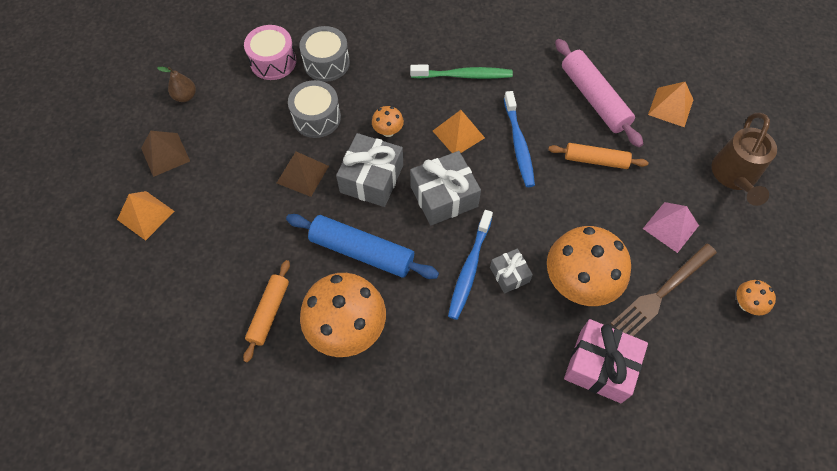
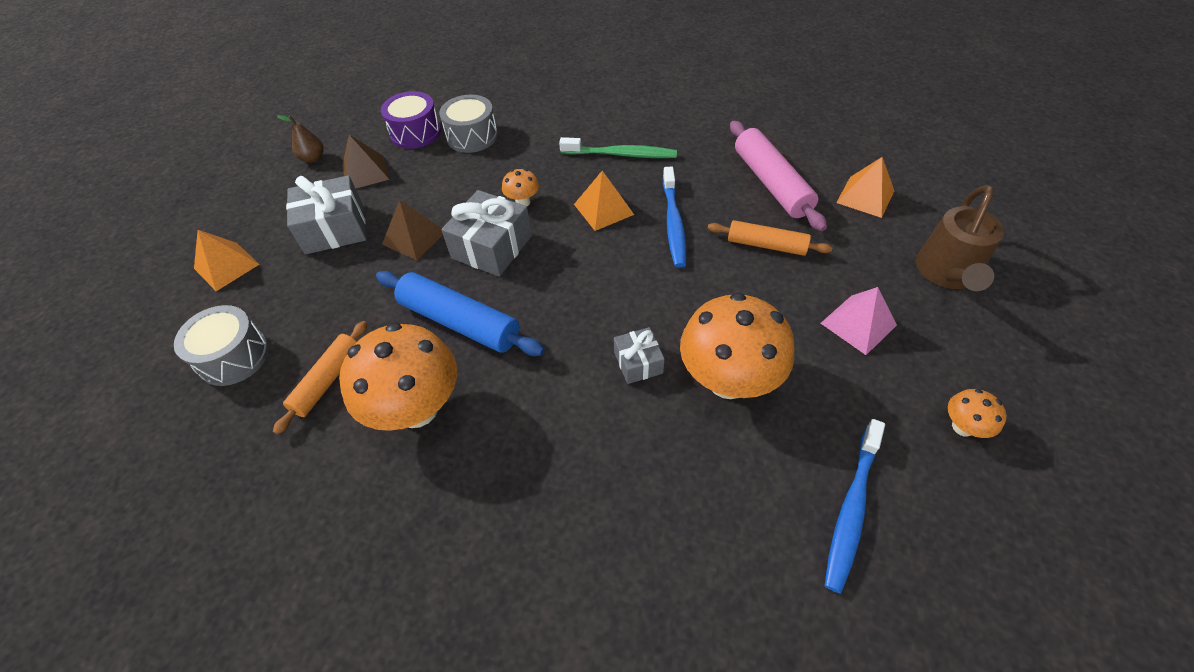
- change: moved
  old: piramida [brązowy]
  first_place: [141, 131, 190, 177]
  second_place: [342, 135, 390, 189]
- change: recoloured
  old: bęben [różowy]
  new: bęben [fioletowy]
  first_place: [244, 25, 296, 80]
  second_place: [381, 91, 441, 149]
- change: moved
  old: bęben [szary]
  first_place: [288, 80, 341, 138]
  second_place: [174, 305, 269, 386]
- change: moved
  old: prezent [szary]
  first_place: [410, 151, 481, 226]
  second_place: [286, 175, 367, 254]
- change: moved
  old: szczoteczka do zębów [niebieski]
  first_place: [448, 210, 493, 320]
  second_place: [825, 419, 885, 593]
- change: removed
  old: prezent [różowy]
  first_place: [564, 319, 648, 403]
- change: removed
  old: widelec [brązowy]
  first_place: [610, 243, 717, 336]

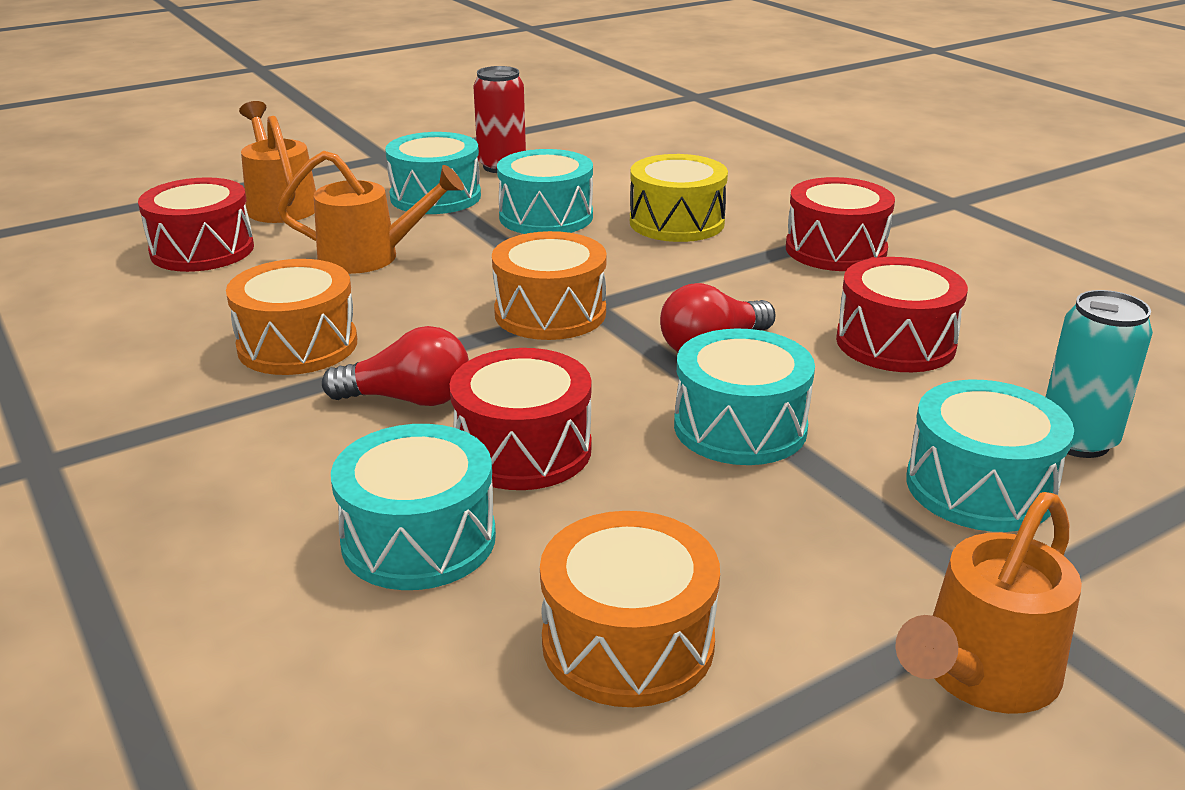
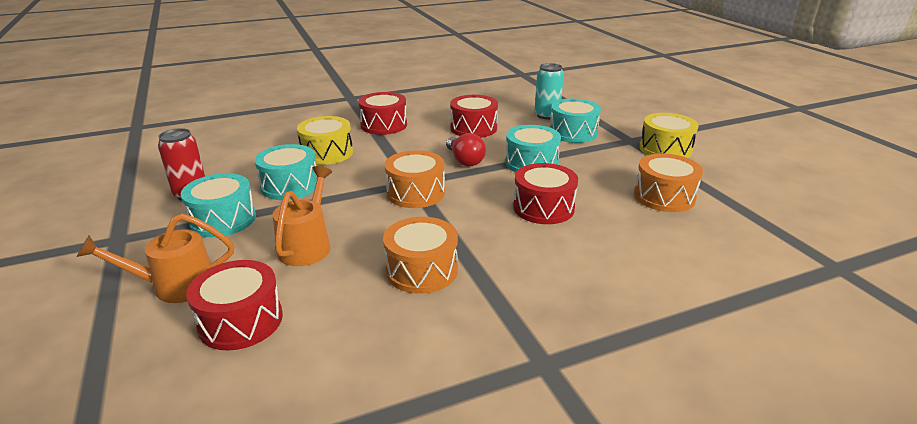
- change: removed
  old: żarówka [czerwony]
  first_place: [322, 326, 469, 406]
- change: removed
  old: bęben [turkusowy]
  first_place: [331, 424, 496, 590]
- change: replaced
  old: konewka [pomarańczowy]
  new: bęben [żółty]
  first_place: [895, 492, 1082, 714]
  second_place: [639, 113, 698, 158]

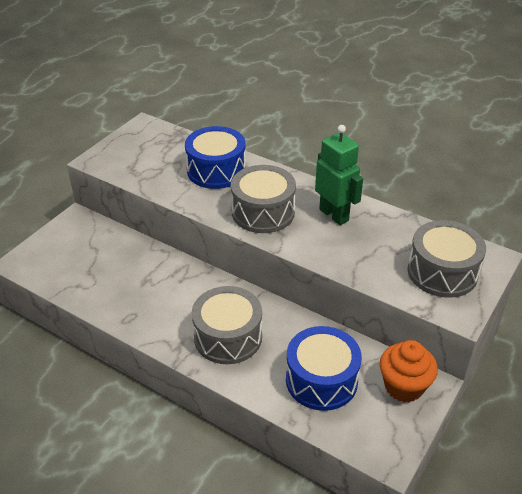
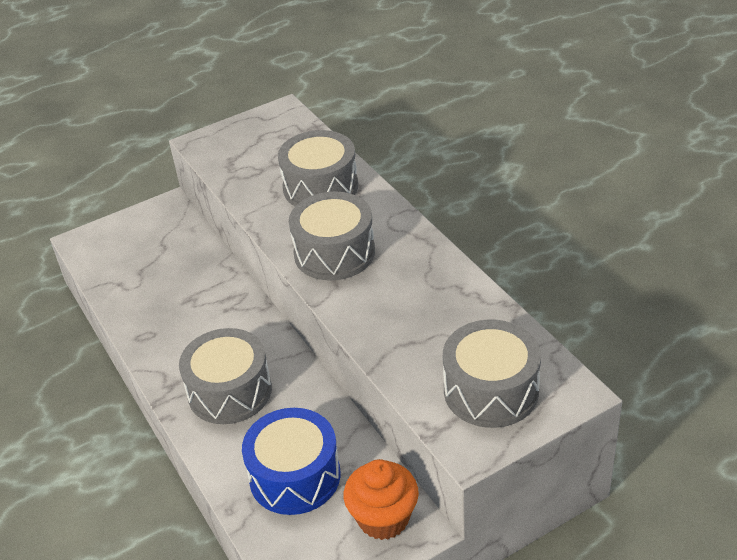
- change: recoloured
  old: bęben [niebieski]
  new: bęben [szary]
  first_place: [185, 126, 246, 189]
  second_place: [278, 130, 358, 206]
- change: removed
  old: robot [zielony]
  first_place: [315, 125, 363, 225]

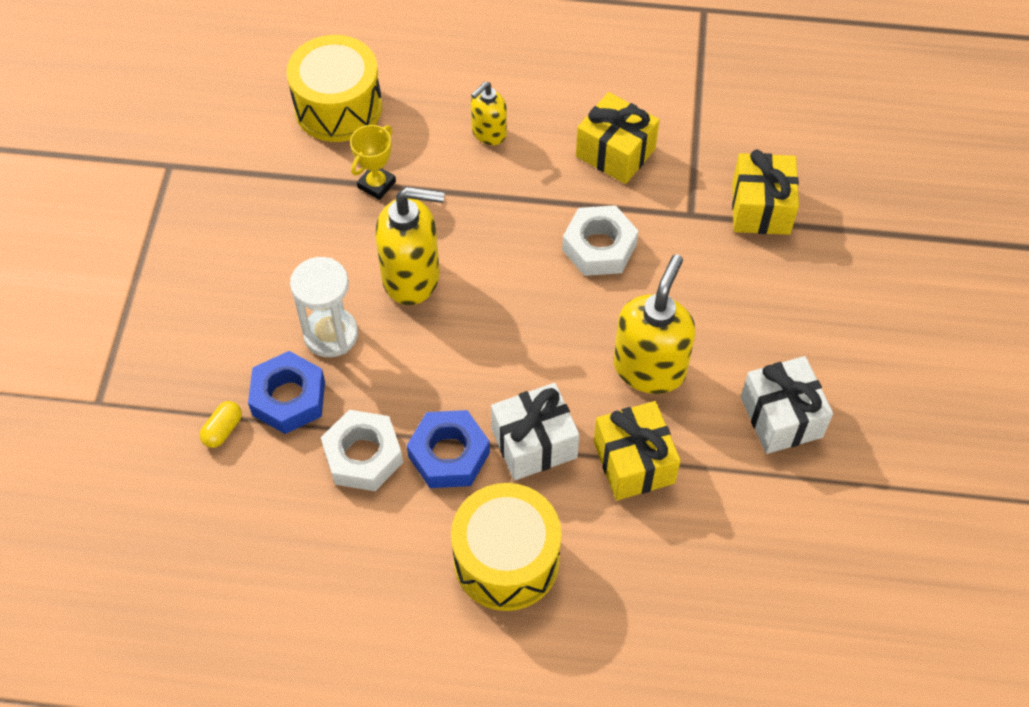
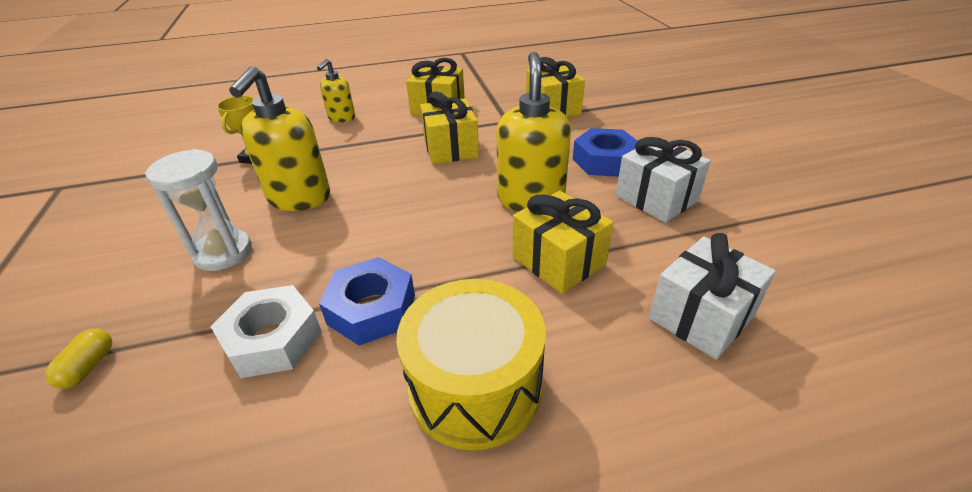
- change: moved
  old: nakrętka [niebieski]
  first_place: [248, 351, 325, 434]
  second_place: [573, 128, 638, 177]
- change: removed
  old: bęben [żółty]
  first_place: [287, 35, 382, 142]
- change: turned
  old: dozownik mydła [żółty]
  first_place: [375, 187, 444, 305]
  second_place: [229, 66, 330, 211]
  degrees: 120
- change: moved
  old: prezent [biały]
  first_place: [491, 383, 580, 481]
  second_place: [649, 233, 776, 359]
- change: replaced
  old: nakrętka [biały]
  new: prezent [żółty]
  first_place: [562, 205, 638, 276]
  second_place: [420, 92, 479, 164]

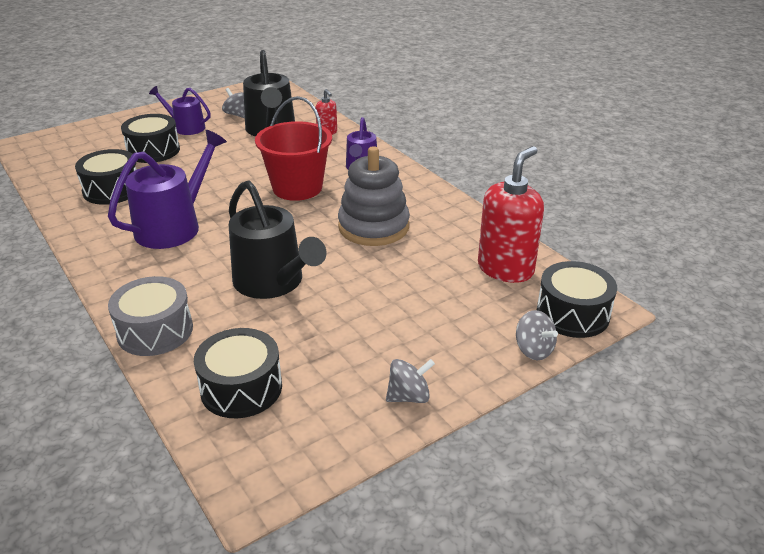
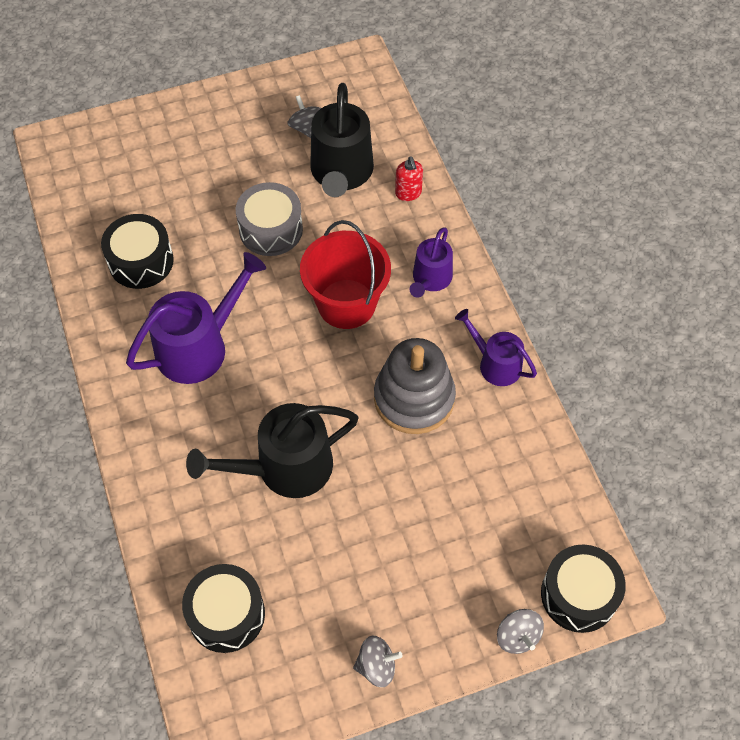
- change: moved
  old: bęben [szary]
  first_place: [108, 276, 193, 356]
  second_place: [236, 182, 303, 256]
- change: removed
  old: bęben [czarny]
  first_place: [121, 114, 180, 163]
- change: moved
  old: konewka [fioletowy]
  first_place: [149, 86, 211, 135]
  second_place: [455, 309, 537, 386]
- change: turned
  old: konewka [czarny]
  first_place: [229, 180, 327, 299]
  second_place: [186, 403, 359, 498]
  degrees: 90
- change: removed
  old: dozownik mydła [czerwony]
  first_place: [478, 146, 544, 283]

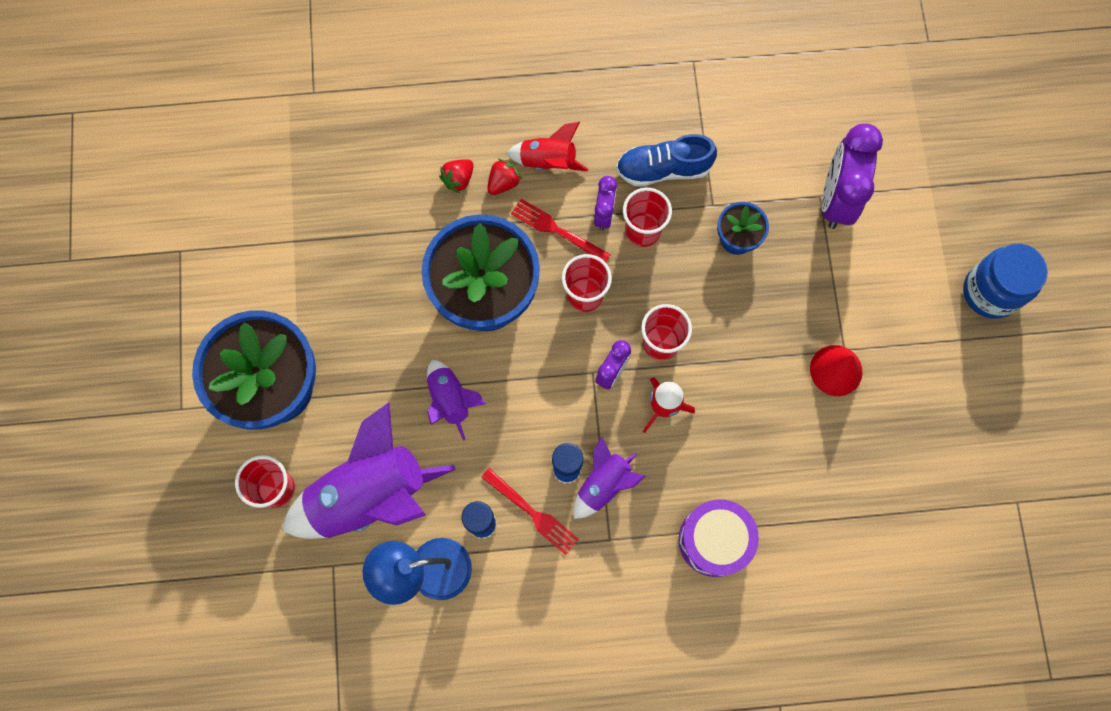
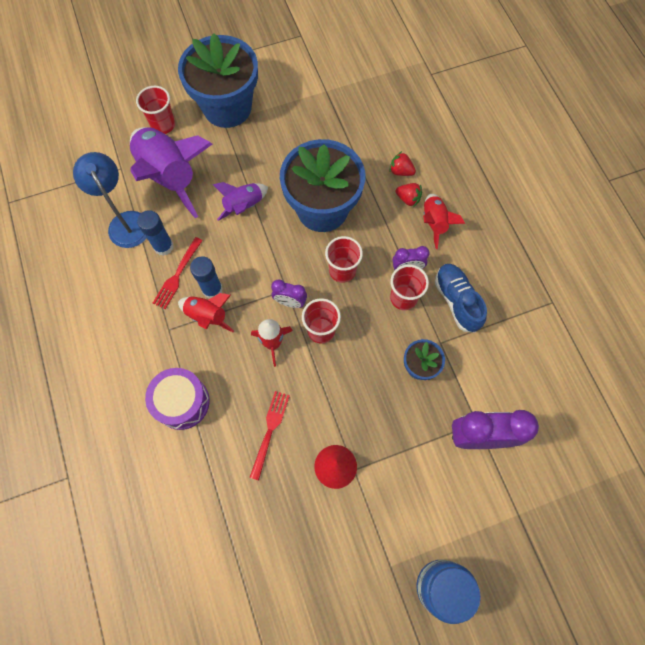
- change: moved
  old: widelec [czerwony]
  first_place: [511, 199, 611, 262]
  second_place: [249, 391, 290, 480]
- change: recoloured
  old: rakieta [fioletowy]
  new: rakieta [czerwony]
  first_place: [573, 437, 646, 519]
  second_place: [178, 293, 234, 332]

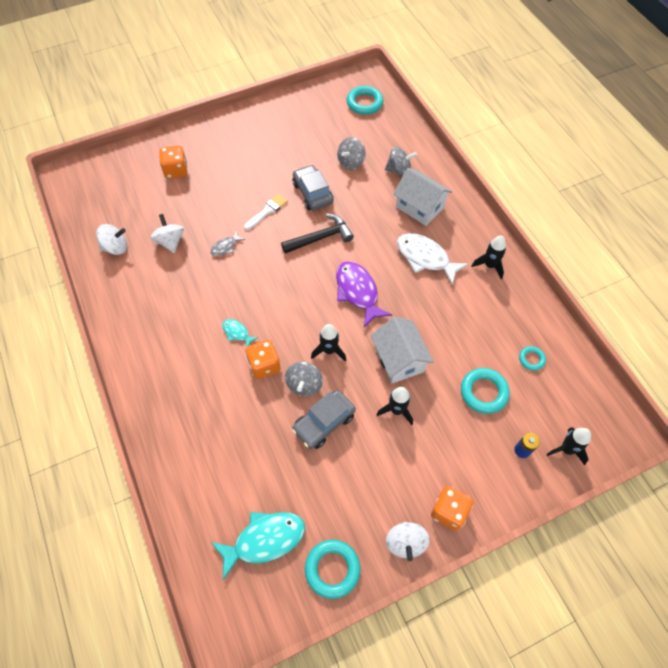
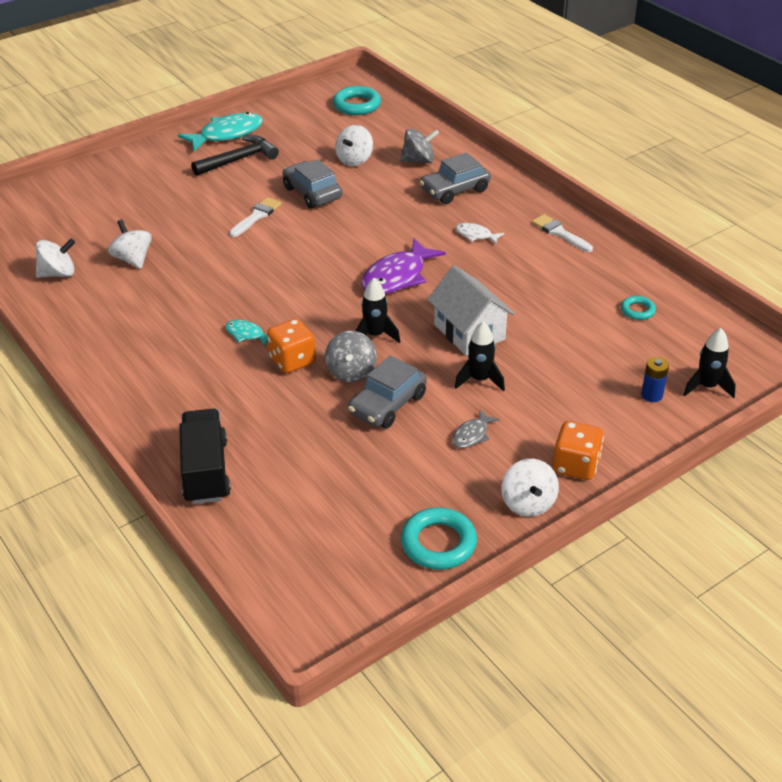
- change: removed
  old: kostka do gry [pomarańczowy]
  first_place: [159, 146, 188, 179]
- change: moved
  old: ryba [szary]
  first_place: [210, 232, 245, 256]
  second_place: [452, 410, 500, 448]
- change: moved
  old: ryba [turkusowy]
  first_place: [211, 512, 305, 580]
  second_place: [178, 112, 263, 151]
- change: moved
  old: młotek [czarny]
  first_place: [281, 213, 354, 254]
  second_place: [191, 135, 279, 176]
- change: turned
  old: ryba [fioletowy]
  first_place: [336, 261, 392, 327]
  second_place: [362, 238, 446, 294]
  degrees: -105
- change: recoloured
  old: bączek [szary]
  new: bączek [biały]
  first_place: [337, 137, 366, 170]
  second_place: [335, 125, 373, 166]
- change: replaced
  old: domek [biały]
  new: samochód [szary]
  first_place: [393, 168, 452, 226]
  second_place: [420, 152, 491, 204]
- change: resized
  old: ryba [biały]
  first_place: [397, 233, 469, 285]
  second_place: [455, 223, 504, 245]
  factor: 0.5
- change: removed
  old: pierścień [turkusowy]
  first_place: [461, 368, 510, 414]
- change: replaced
  old: rakieta [czarny]
  new: pędzel [biały]
  first_place: [471, 236, 506, 279]
  second_place: [532, 214, 593, 252]
- change: added
  new: ciężarówka [czarny]
  second_place: [179, 409, 231, 504]

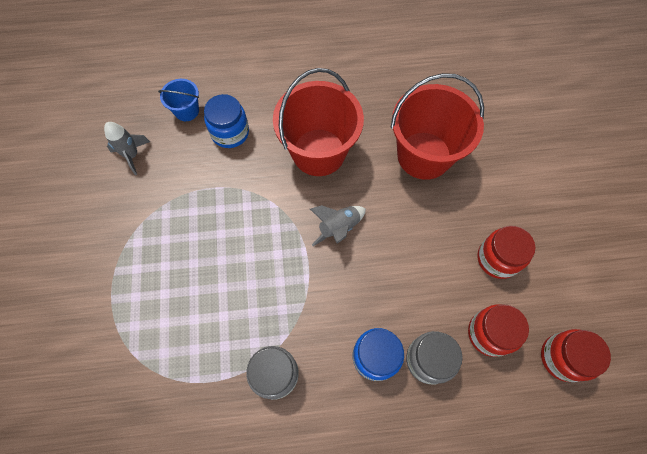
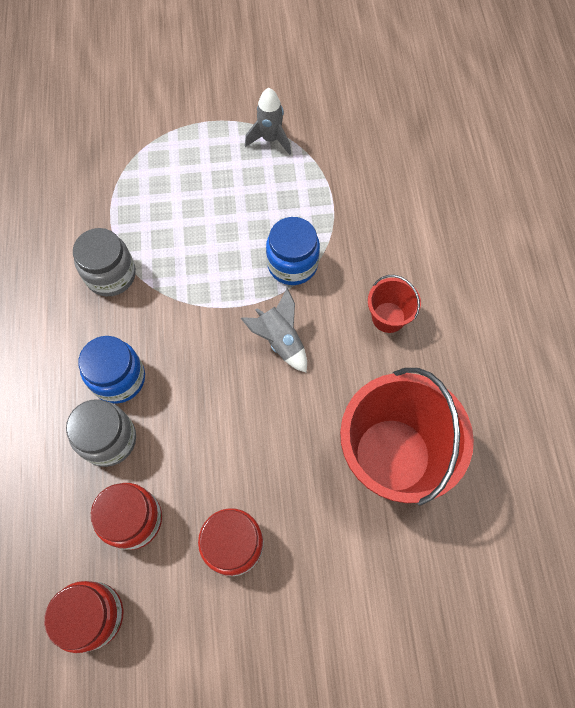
- change: moved
  old: rakieta [szary]
  first_place: [104, 122, 150, 175]
  second_place: [245, 88, 291, 155]
- change: removed
  old: wiadro [niebieski]
  first_place: [158, 79, 199, 121]
- change: moved
  old: słoik [niebieski]
  first_place: [204, 94, 249, 148]
  second_place: [266, 217, 320, 285]
- change: resized
  old: wiadro [czerwony]
  first_place: [273, 68, 364, 176]
  second_place: [368, 275, 421, 333]
  factor: 0.47

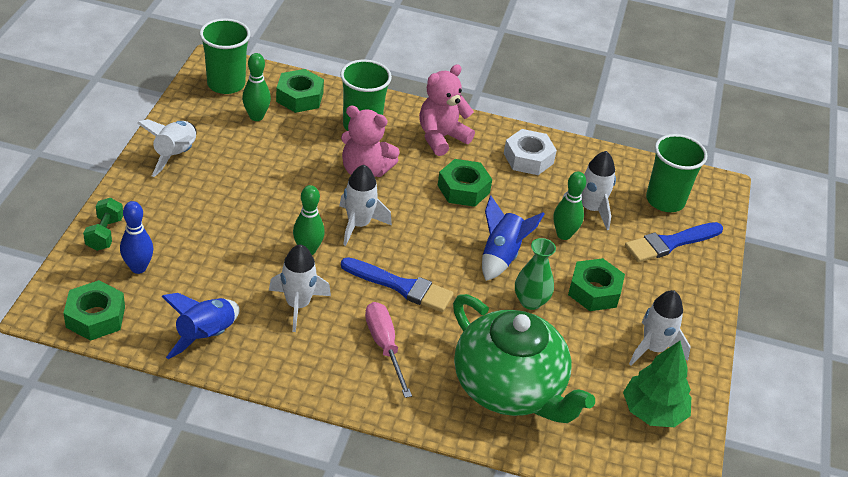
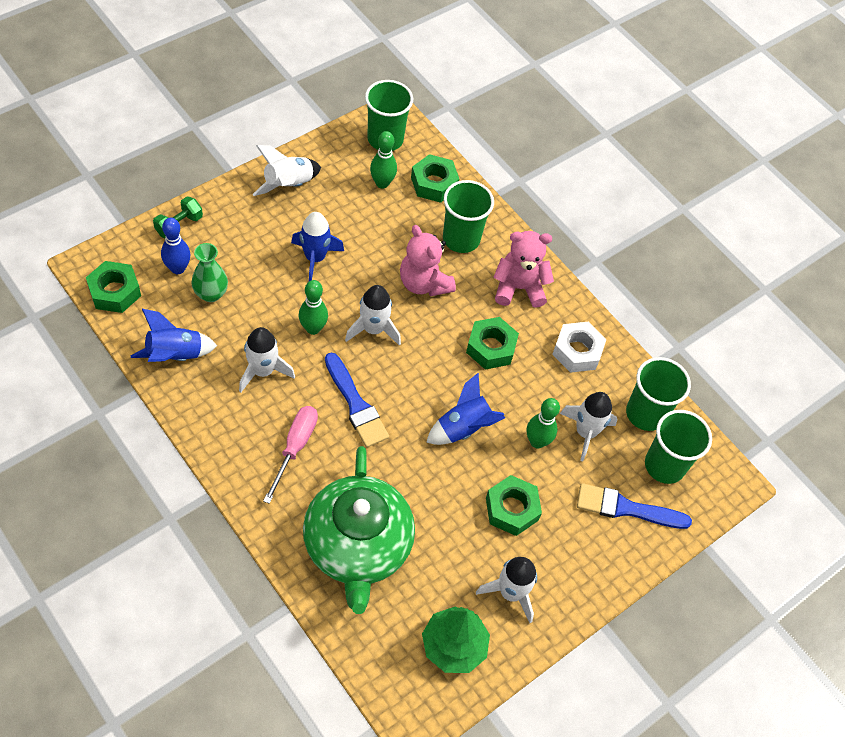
- change: moved
  old: wazon [zielony]
  first_place: [515, 238, 556, 310]
  second_place: [191, 243, 228, 302]
- change: added
  new: rakieta [niebieski]
  second_place: [291, 212, 344, 281]
- change: added
  new: szklanka [zielony]
  second_place: [626, 357, 691, 431]

